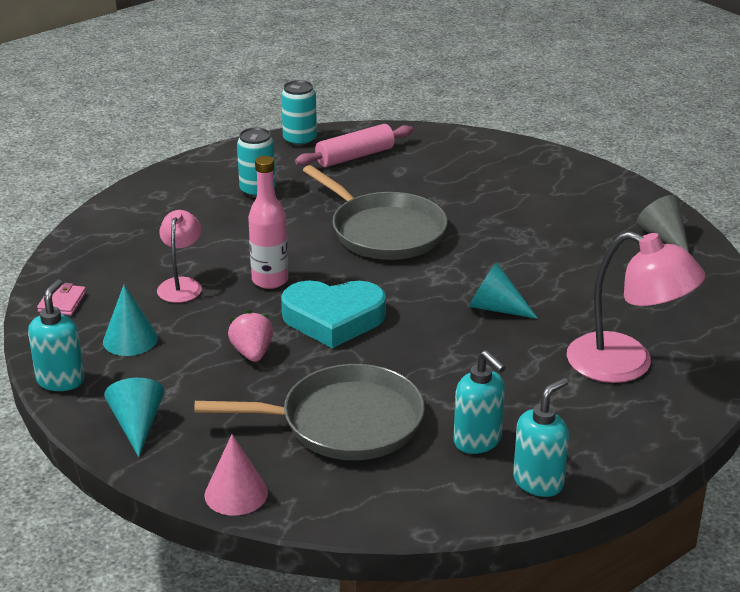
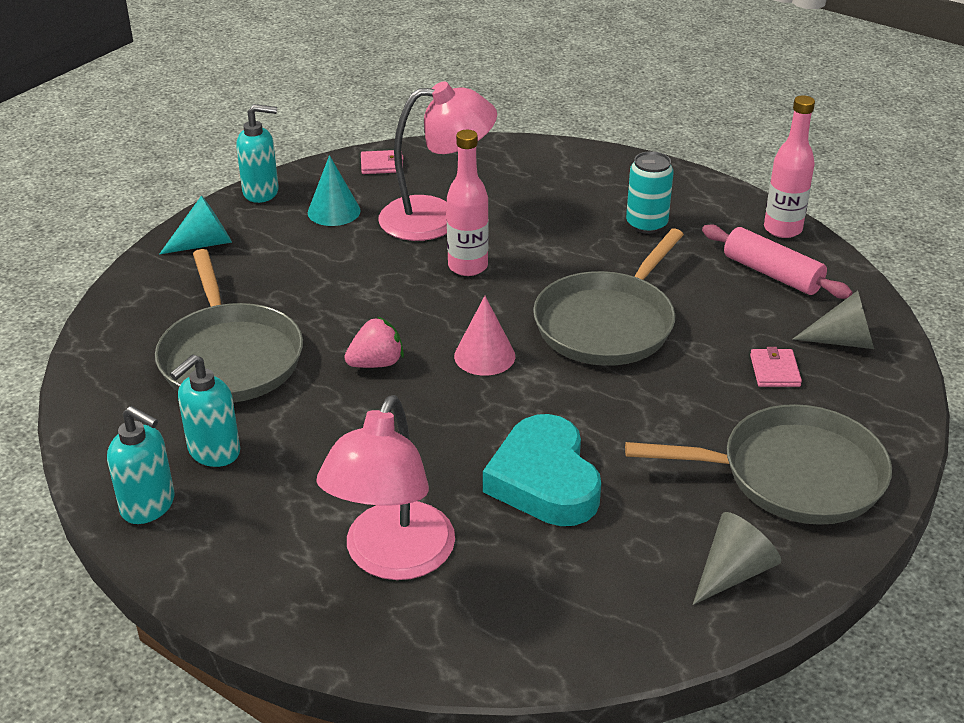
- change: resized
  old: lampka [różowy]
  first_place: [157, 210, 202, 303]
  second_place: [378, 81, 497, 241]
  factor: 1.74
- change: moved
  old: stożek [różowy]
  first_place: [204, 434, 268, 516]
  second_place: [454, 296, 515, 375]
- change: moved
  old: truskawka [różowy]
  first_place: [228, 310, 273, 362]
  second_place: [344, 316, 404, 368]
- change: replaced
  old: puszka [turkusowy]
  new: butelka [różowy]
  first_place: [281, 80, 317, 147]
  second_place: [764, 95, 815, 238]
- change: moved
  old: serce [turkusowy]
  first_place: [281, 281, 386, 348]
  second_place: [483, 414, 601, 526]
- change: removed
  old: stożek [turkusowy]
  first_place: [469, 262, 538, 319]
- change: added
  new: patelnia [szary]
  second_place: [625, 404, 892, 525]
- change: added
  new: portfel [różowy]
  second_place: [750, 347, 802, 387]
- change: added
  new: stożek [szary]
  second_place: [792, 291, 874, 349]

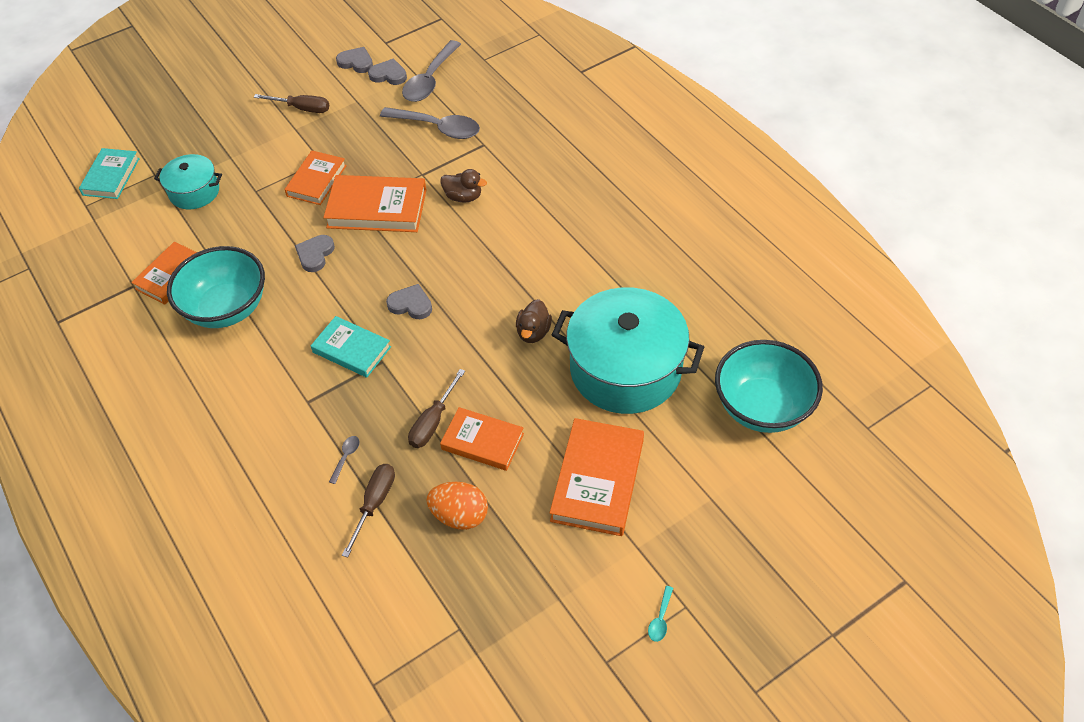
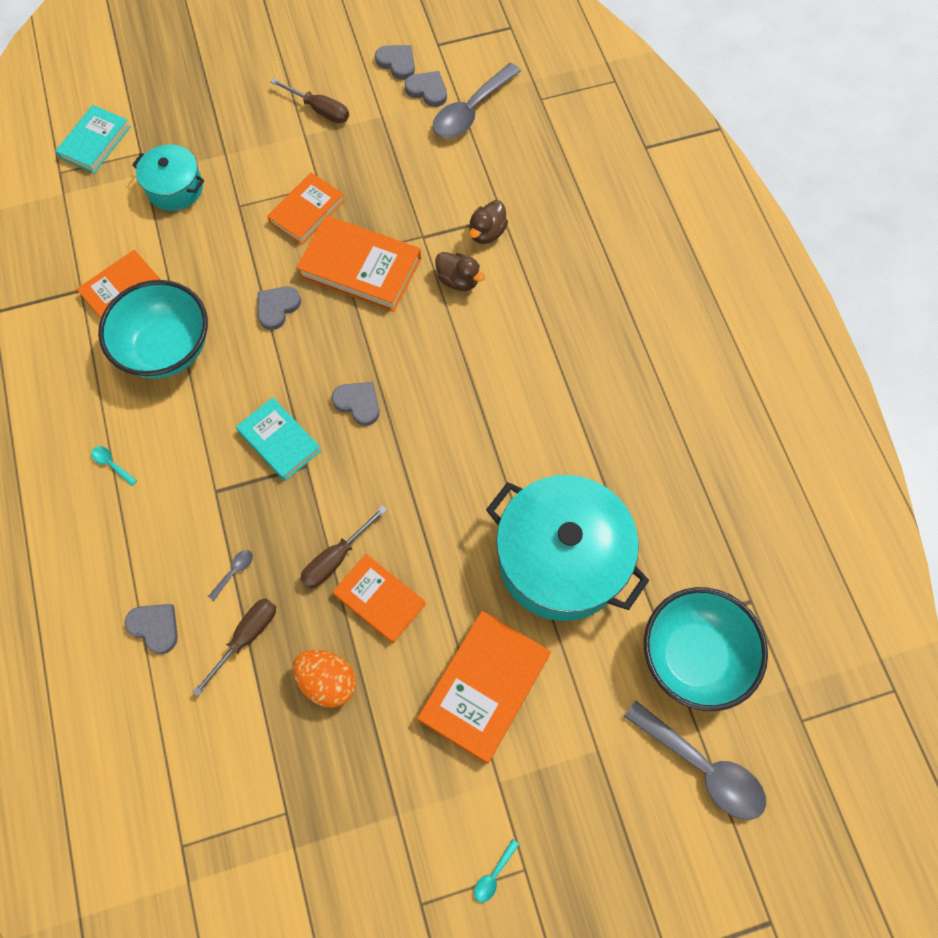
- change: moved
  old: łyżka [szary]
  first_place: [380, 107, 480, 139]
  second_place: [624, 701, 766, 820]
- change: moved
  old: kaczka [brązowy]
  first_place: [516, 299, 552, 343]
  second_place: [469, 200, 508, 244]
- change: added
  new: łyżka [turkusowy]
  second_place: [91, 446, 137, 486]
- change: added
  new: serce [szary]
  second_place: [125, 604, 178, 654]

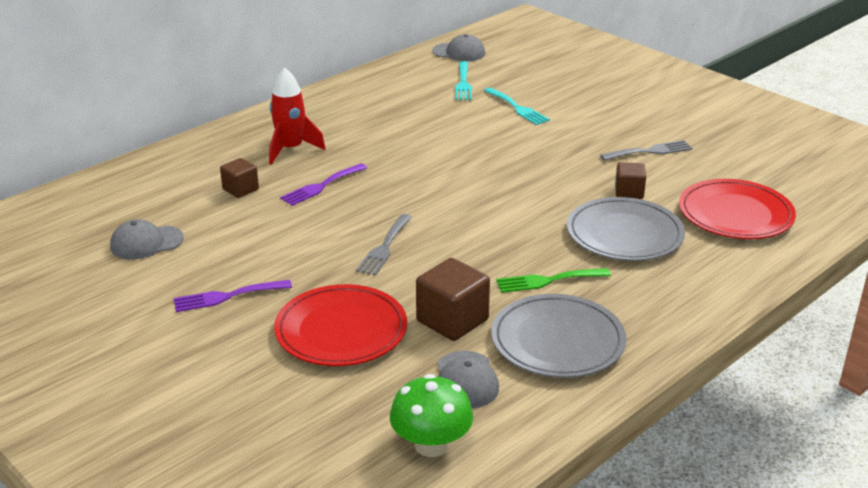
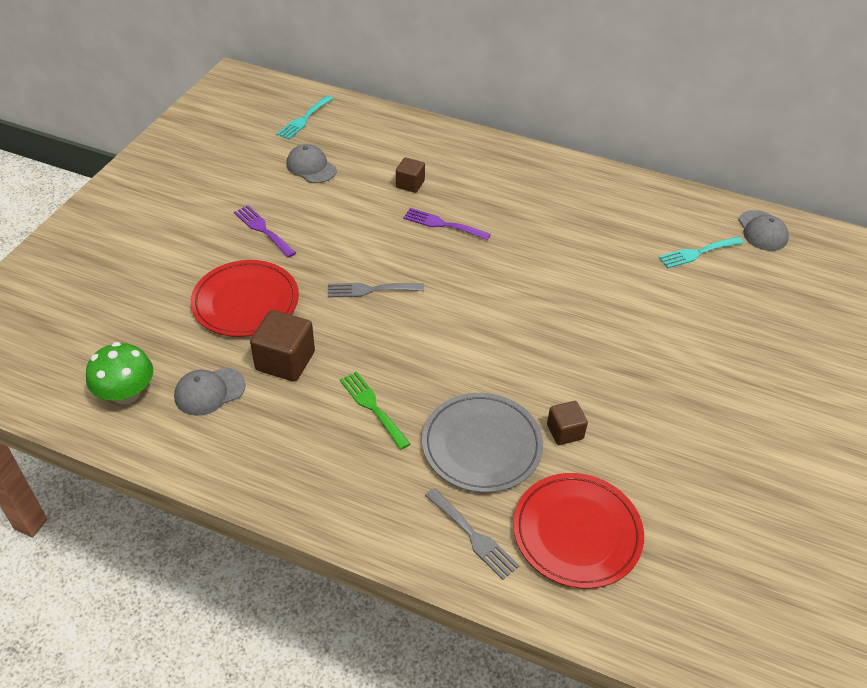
- change: removed
  old: rakieta [czerwony]
  first_place: [269, 68, 326, 165]
- change: moved
  old: widelec [turkusowy]
  first_place: [484, 88, 550, 125]
  second_place: [277, 95, 333, 140]
- change: removed
  old: talerz [szary]
  first_place: [491, 294, 626, 378]
- change: moved
  old: widelec [szary]
  first_place: [600, 140, 693, 161]
  second_place: [425, 488, 519, 580]

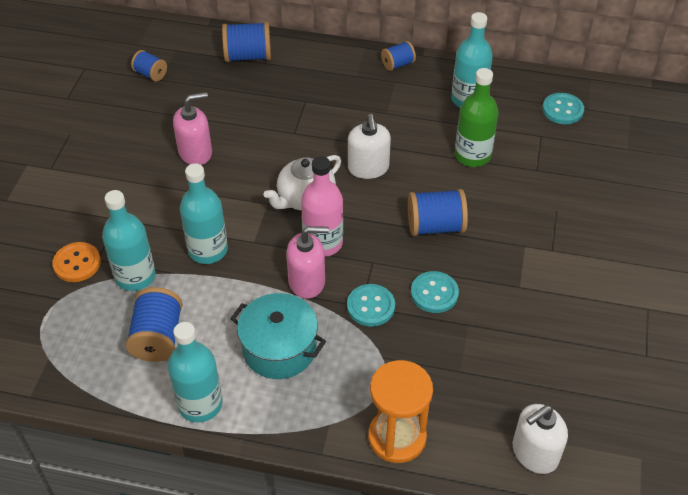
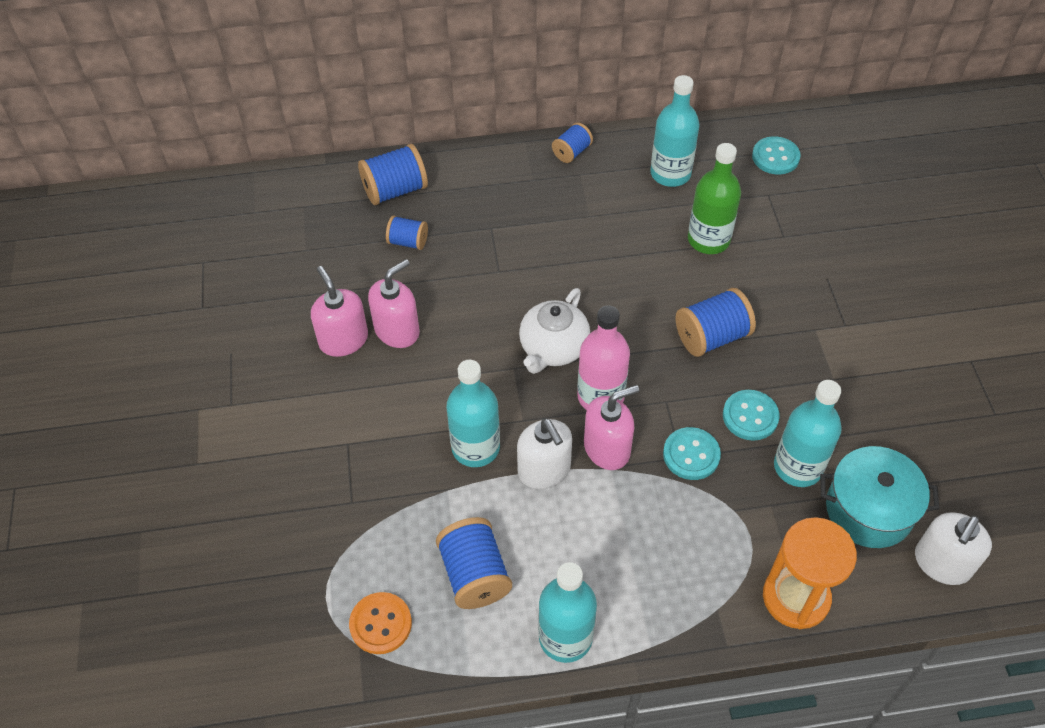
- change: moved
  old: guzik [pomarańczowy]
  first_place: [52, 242, 101, 282]
  second_place: [349, 592, 412, 654]
- change: moved
  old: butelka [turkusowy]
  first_place: [102, 190, 155, 291]
  second_place: [774, 380, 842, 487]
- change: moved
  old: szpulka [niebieski]
  first_place: [131, 50, 167, 82]
  second_place: [386, 216, 428, 250]
- change: moved
  old: garnek [turkusowy]
  first_place: [230, 293, 326, 379]
  second_place: [820, 446, 940, 548]
- change: moved
  old: dozownik mydła [biały]
  first_place: [348, 114, 391, 179]
  second_place: [517, 418, 572, 489]
- change: added
  new: dozownik mydła [różowy]
  second_place: [311, 266, 368, 357]

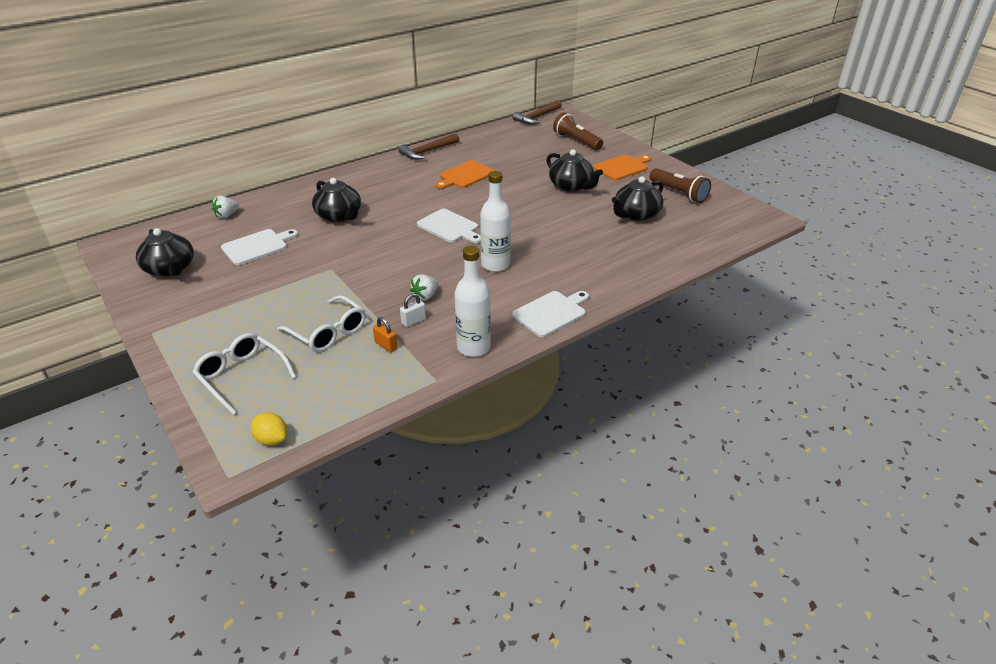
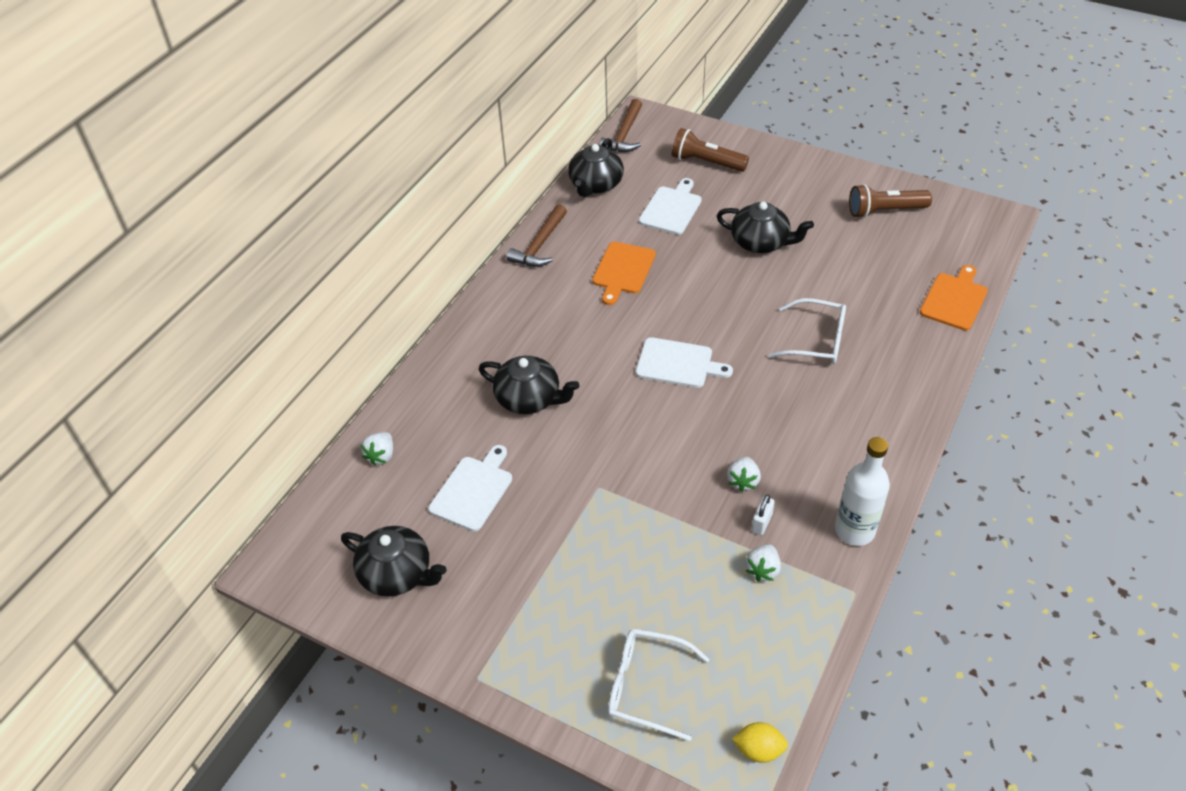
- change: moved
  old: okulary [biały]
  first_place: [277, 295, 366, 352]
  second_place: [769, 298, 846, 364]
- change: replaced
  old: kłódka [pomarańczowy]
  new: truskawka [biały]
  first_place: [373, 317, 398, 353]
  second_place: [745, 544, 781, 582]
- change: removed
  old: butelka [biały]
  first_place: [480, 171, 511, 272]
- change: moved
  old: deska do krojenia [biały]
  first_place: [512, 291, 589, 337]
  second_place: [639, 178, 702, 235]
- change: moved
  old: deska do krojenia [pomarańczowy]
  first_place: [593, 155, 651, 180]
  second_place: [920, 265, 988, 331]
- change: moved
  old: imbryk [czarny]
  first_place: [612, 176, 664, 221]
  second_place: [568, 138, 624, 197]
- change: turned
  old: latarka [brązowy]
  first_place: [650, 168, 711, 203]
  second_place: [849, 184, 932, 218]
  degrees: 150

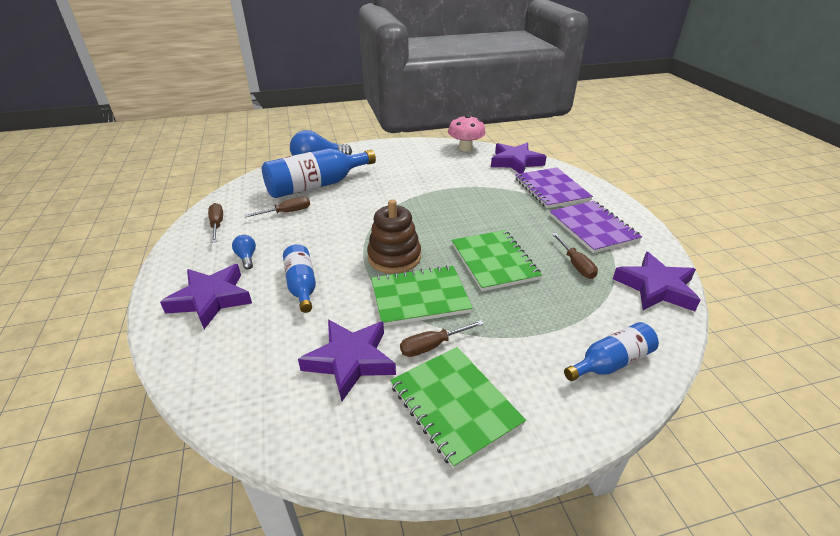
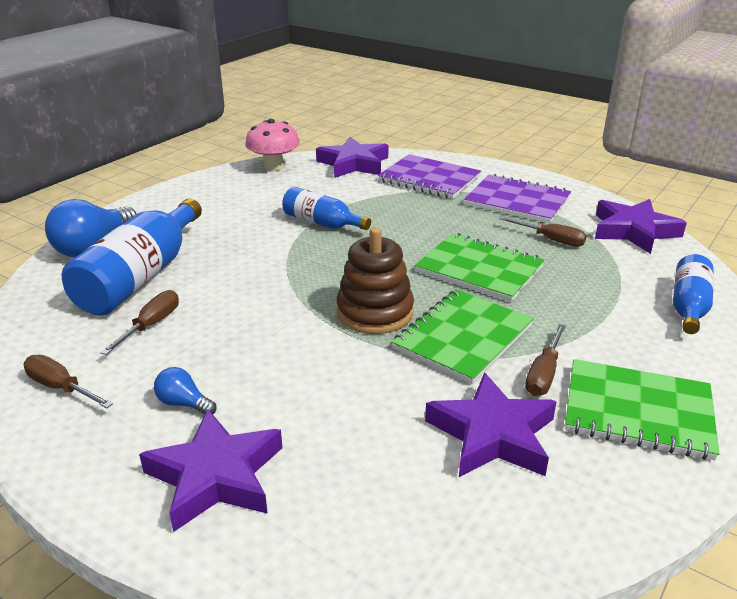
- change: moved
  old: butelka [niebieski]
  first_place: [283, 244, 316, 313]
  second_place: [282, 187, 371, 230]

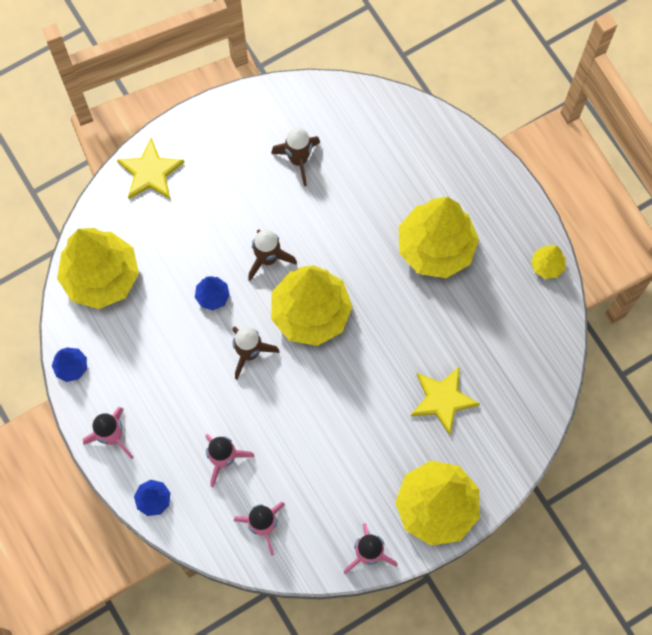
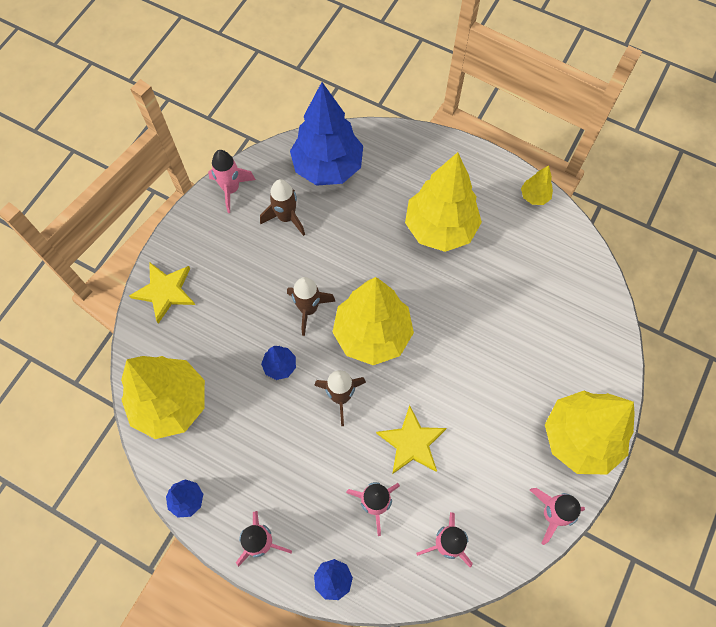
- change: moved
  old: gwiazda [żółty]
  first_place: [411, 366, 480, 435]
  second_place: [376, 405, 447, 474]
- change: added
  new: rakieta [różowy]
  second_place: [208, 150, 256, 213]
- change: added
  new: drzewko [niebieski]
  second_place: [290, 82, 363, 186]

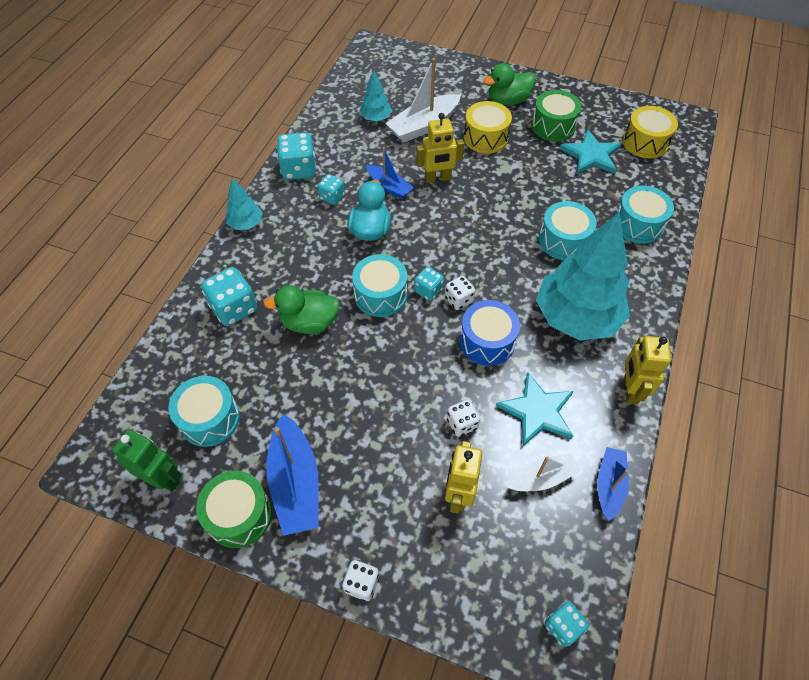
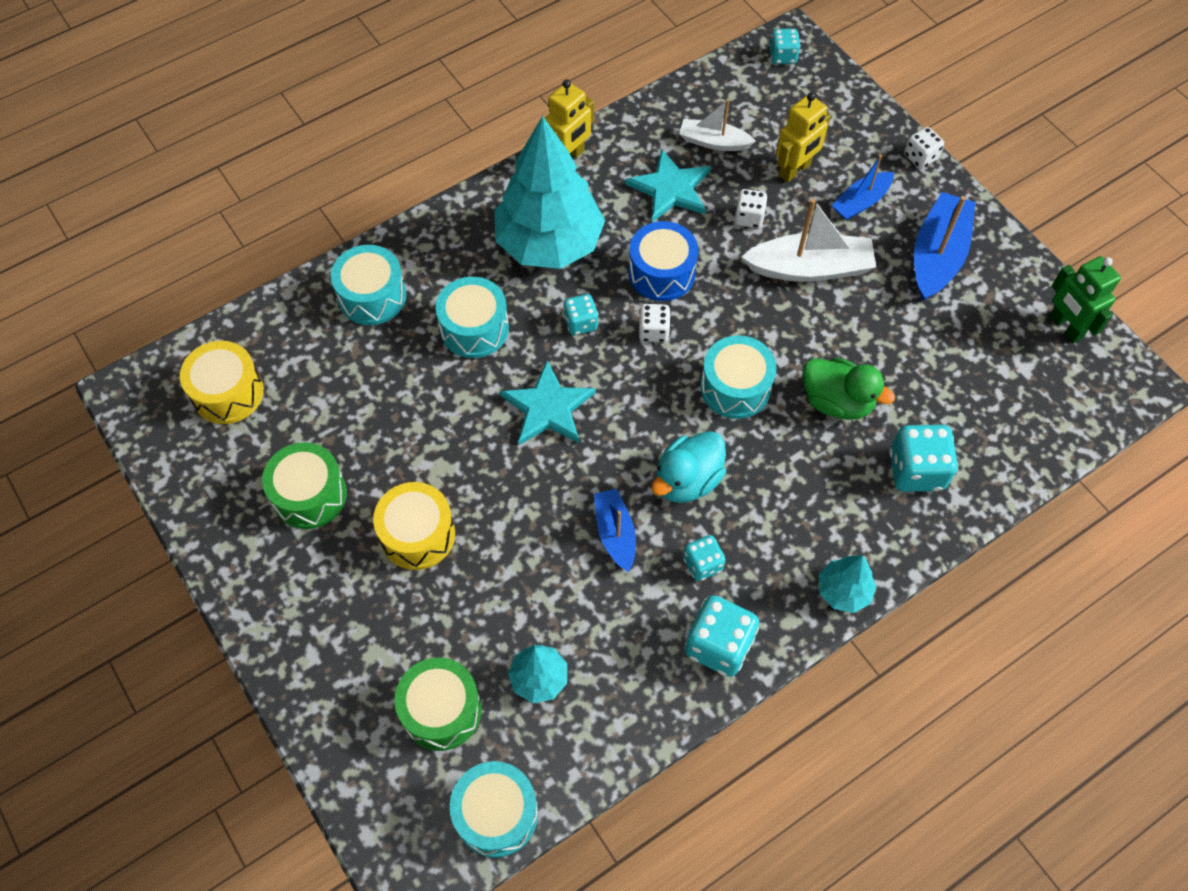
- change: moved
  old: bęben [turkusowy]
  first_place: [168, 376, 240, 447]
  second_place: [450, 761, 538, 858]
- change: moved
  old: bęben [zielony]
  first_place: [196, 471, 272, 548]
  second_place: [394, 658, 482, 751]
- change: moved
  old: łódka [biały]
  first_place: [385, 58, 461, 142]
  second_place: [741, 198, 876, 282]
- change: moved
  old: kostka do gry [turkusowy]
  first_place: [414, 267, 444, 301]
  second_place: [563, 294, 598, 335]
- change: removed
  old: robot [żółty]
  first_place: [416, 113, 464, 183]
- change: removed
  old: kaczka [zielony]
  first_place: [483, 63, 536, 106]
- change: moved
  old: gwiazda [turkusowy]
  first_place: [559, 129, 621, 174]
  second_place: [500, 361, 596, 445]
- change: moved
  old: łódka [niebieski]
  first_place: [597, 447, 629, 521]
  second_place: [831, 155, 894, 220]

